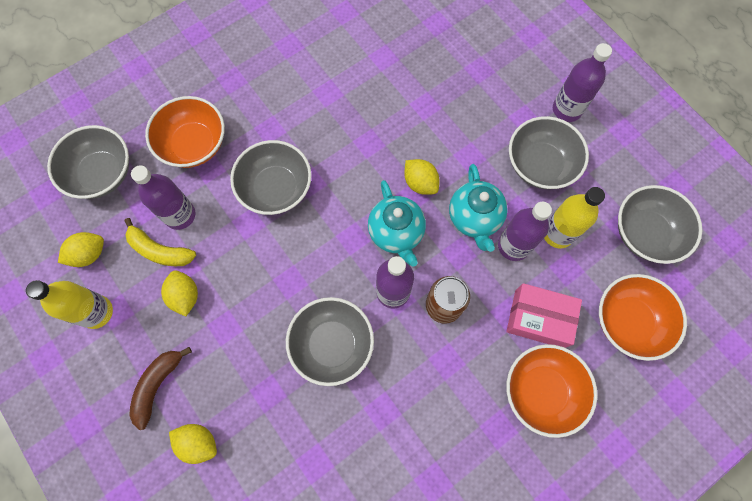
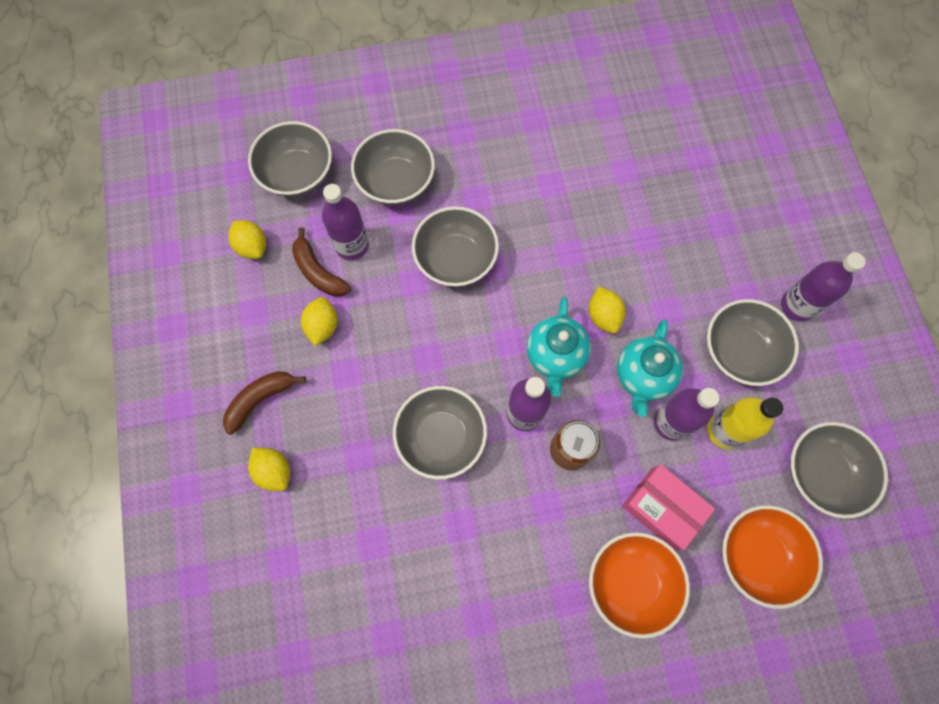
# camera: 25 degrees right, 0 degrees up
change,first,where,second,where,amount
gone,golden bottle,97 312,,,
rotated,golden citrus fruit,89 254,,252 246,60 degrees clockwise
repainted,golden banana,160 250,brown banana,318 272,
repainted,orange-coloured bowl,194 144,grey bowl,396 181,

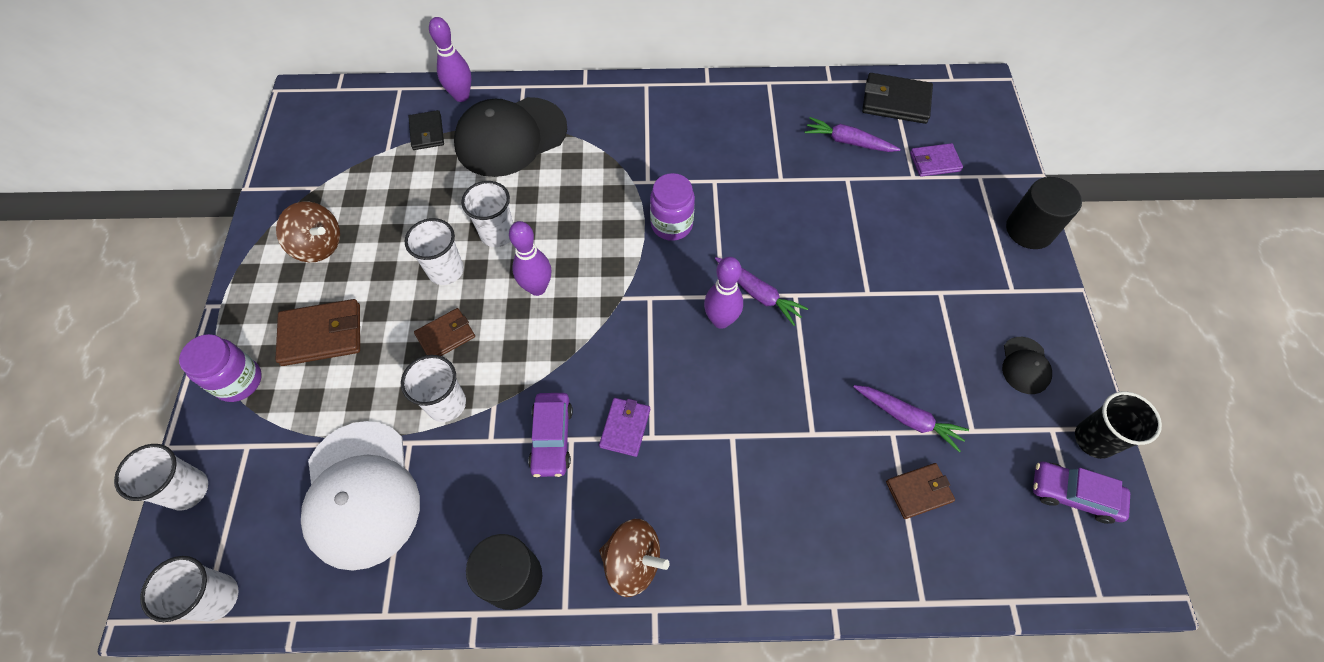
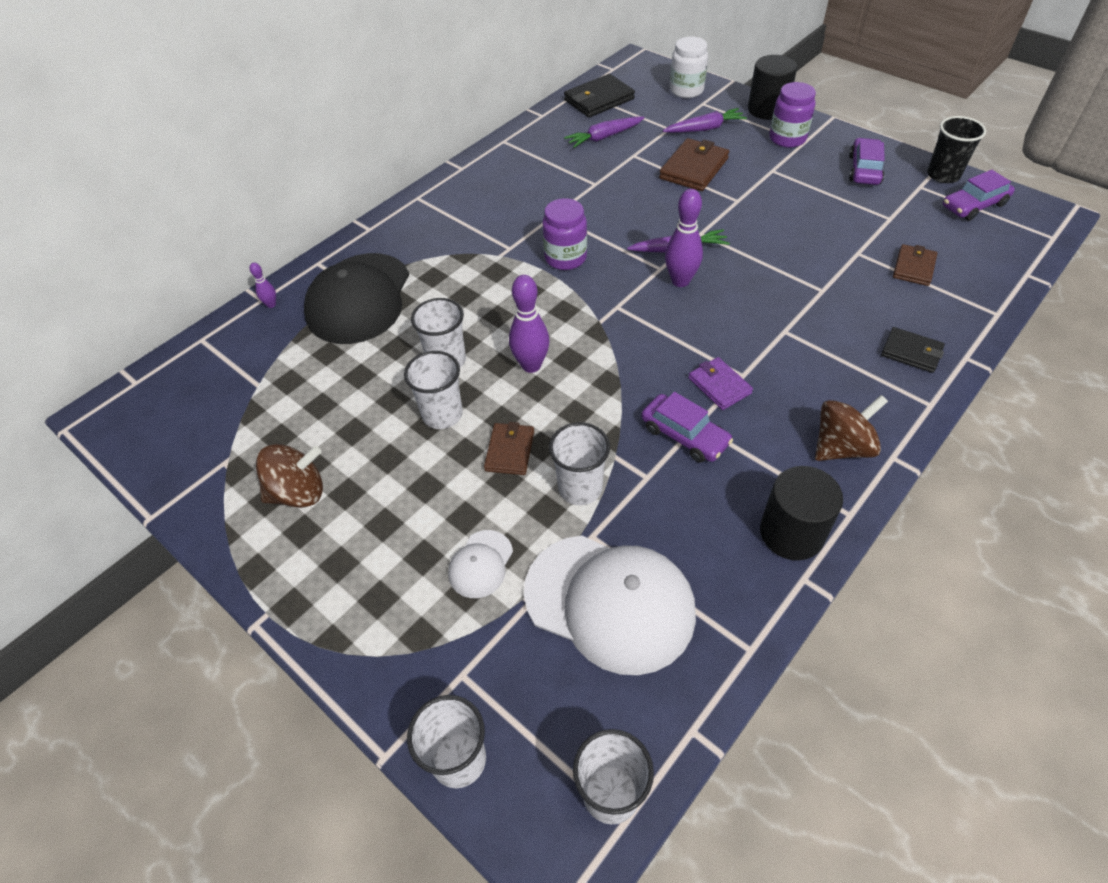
# camera: 45 degrees left, 10 degrees down
change,first,where,second,where,amount
shifted,royal purple jar,239 381,,787 138,
shifted,brown card wallet,321 334,,693 168,
shifted,ebony card wallet,427 132,,911 352,
scaled,royal purple tenpin,461 96,,271 305,x0.50
shifted,royal purple toy carrot,908 418,,704 129,
gone,royal purple card wallet,934 162,,,
swapped,ebony cap,1025 365,royal purple toy car,864 170,
new,,,snow-white cap,481 564,
new,,,snow-white jar,686 90,

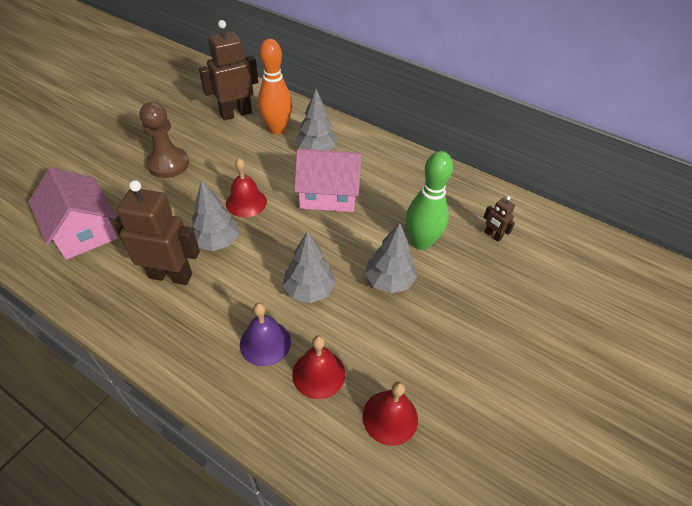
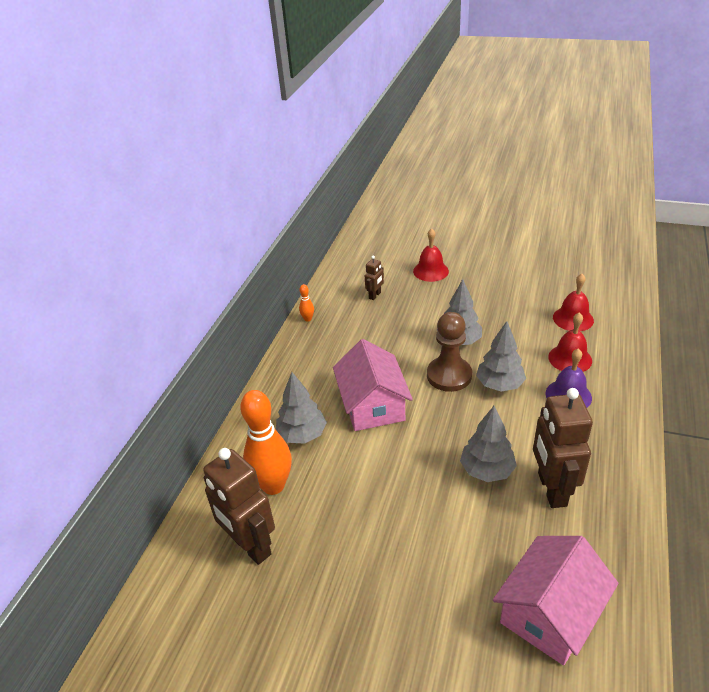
# camera: 100 degrees left, 10 degrees down
change,first,where,second,where,amount
shifted,brown pawn,168 164,,449 375,
shifted,red hand bell,246 202,,430 271,
gone,emerald tenpin,421 242,,,
new,,,orange-coloured tenpin,308 319,

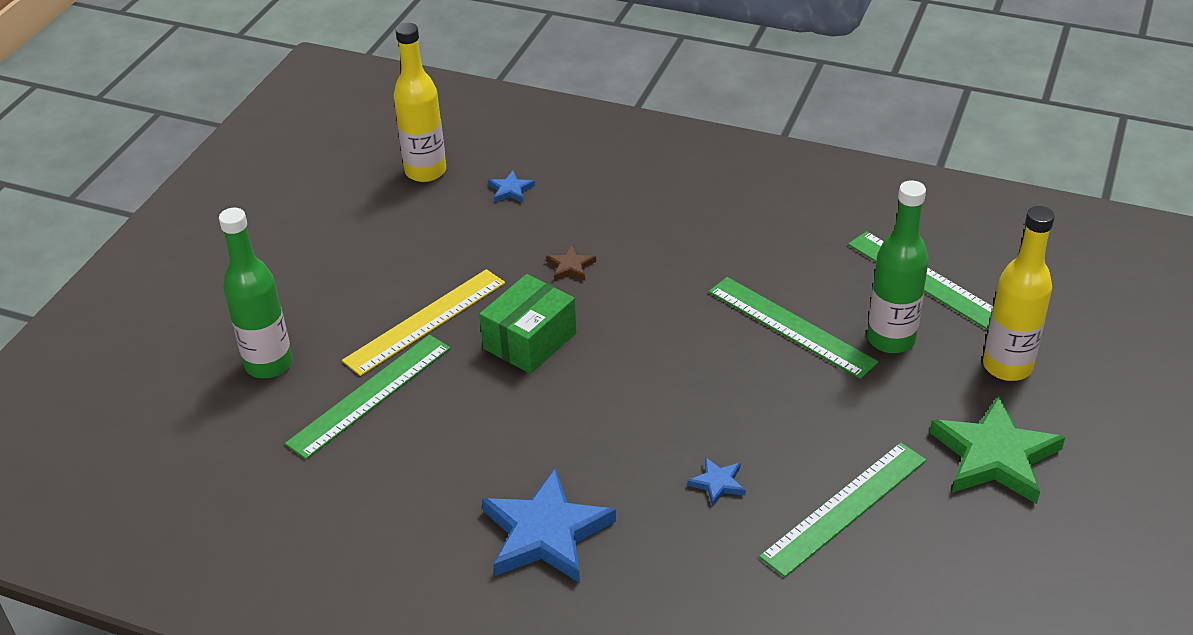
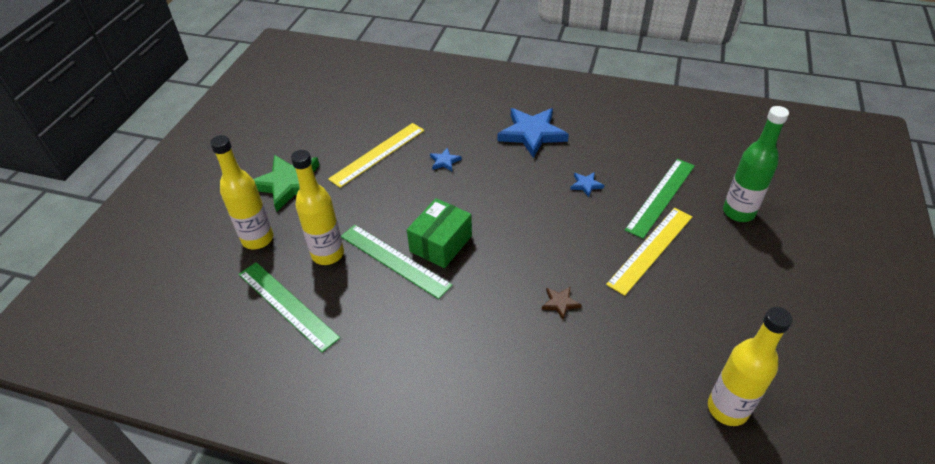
# camera: 175 degrees right, 5 degrees up
change,first,where,second,where,amount
shifted,emerald package,530 341,,441 243,
shifted,cobalt star,510 190,,586 185,
repainted,emerald measuring stick,845 508,golden measuring stick,378 154,
repainted,emerald bottle,891 339,golden bottle,328 254,

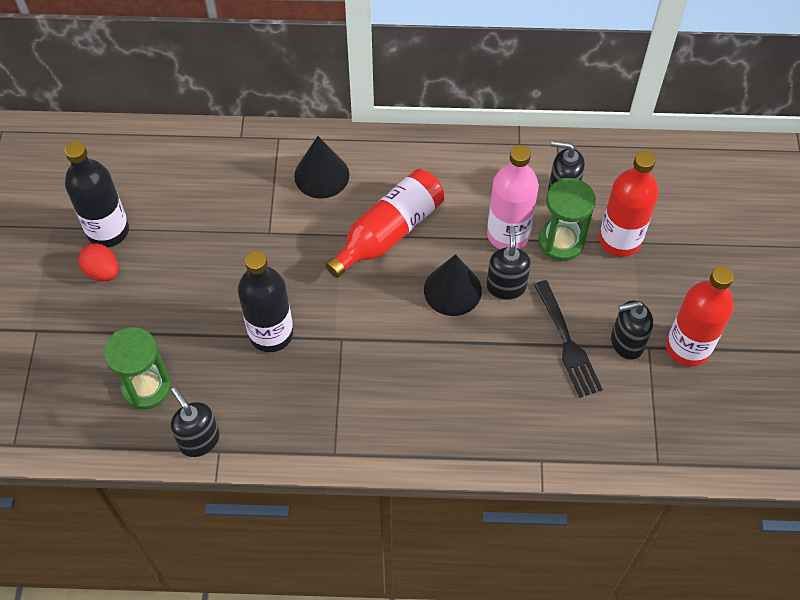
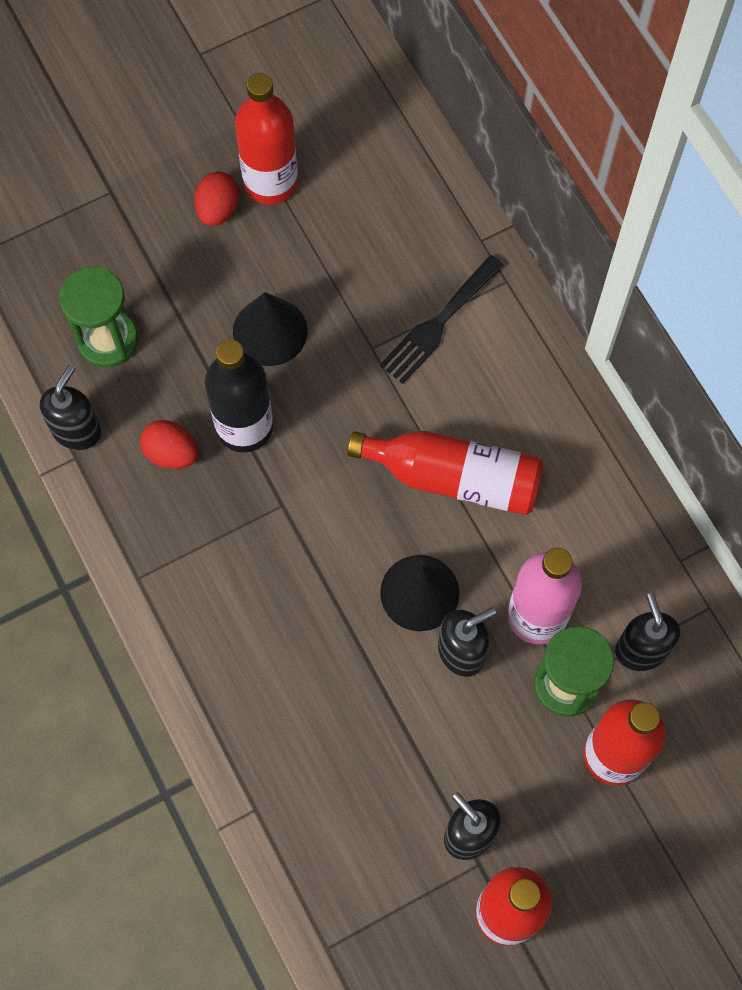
# camera: 60 degrees right, 10 degrees up
change,first,where,second,where,amount
repainted,ebony bottle,108 231,red bottle,270 182,
shifted,ebony cone shape,321 175,,270 331,
shifted,ebony dinner fork,567 343,,439 323,
new,,,red toy egg,171 453,

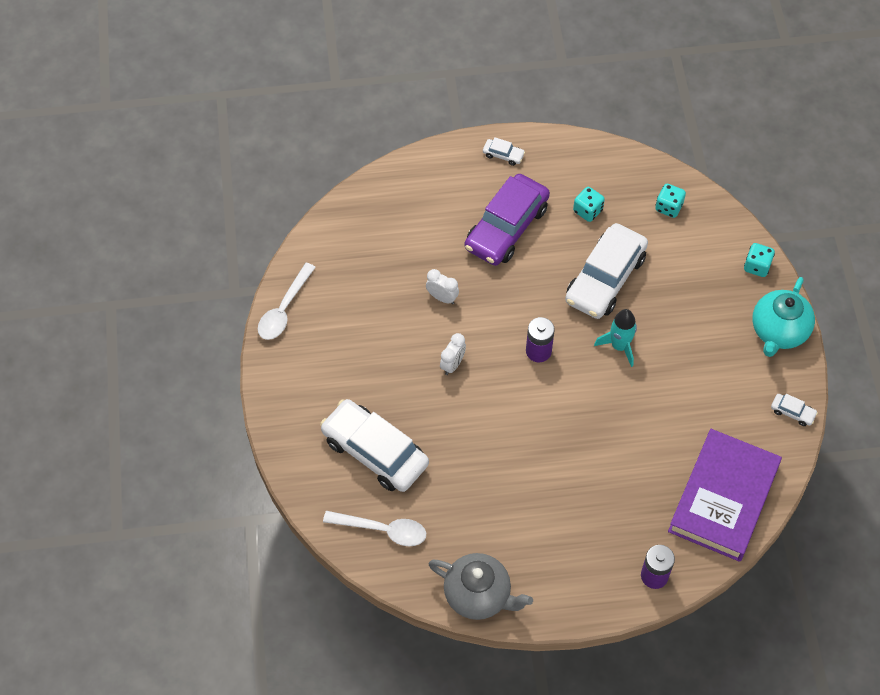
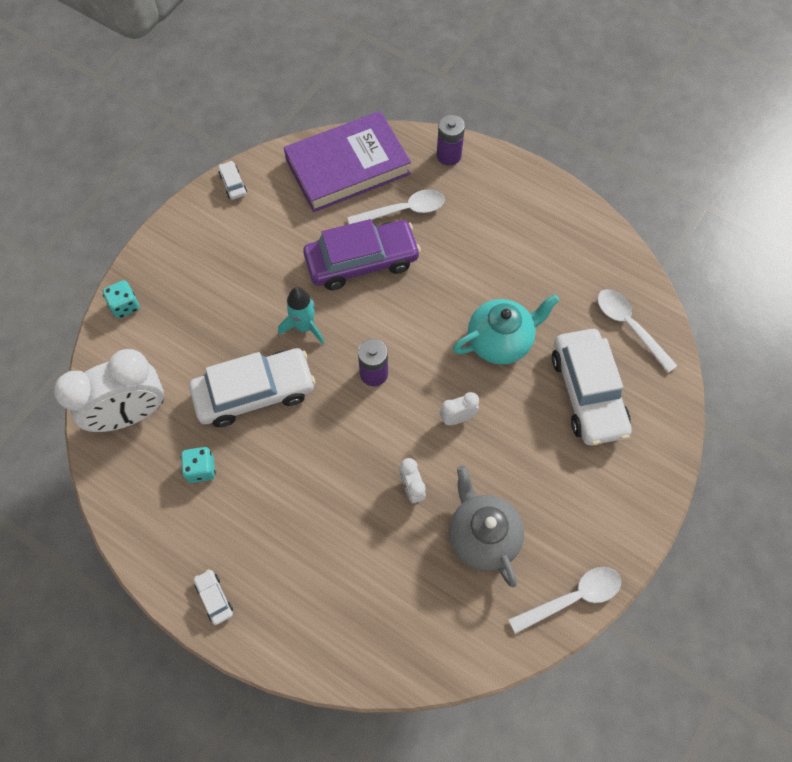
# camera: 140 degrees left, 5 degrees up
change,first,where,second,where,amount
shifted,grey teapot,479 595,,482 536,
shifted,royal purple toy car,506 227,,362 261,
swapped,turquoise dice,668 207,snow-white clock,130 414,
shifted,turquoise teapot,778 332,,500 341,
new,,,snow-white tablespoon,403 210,

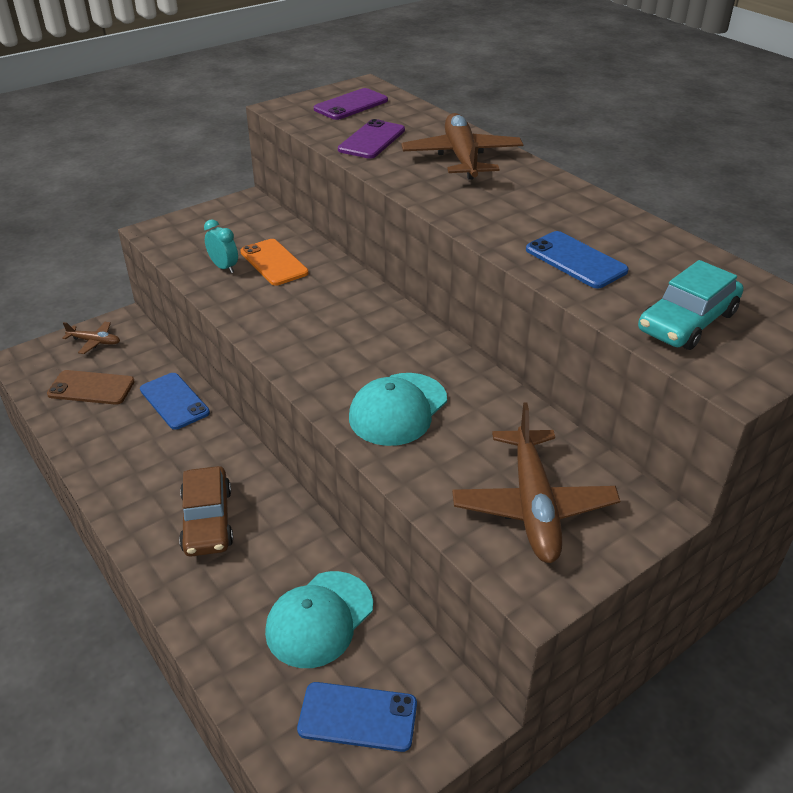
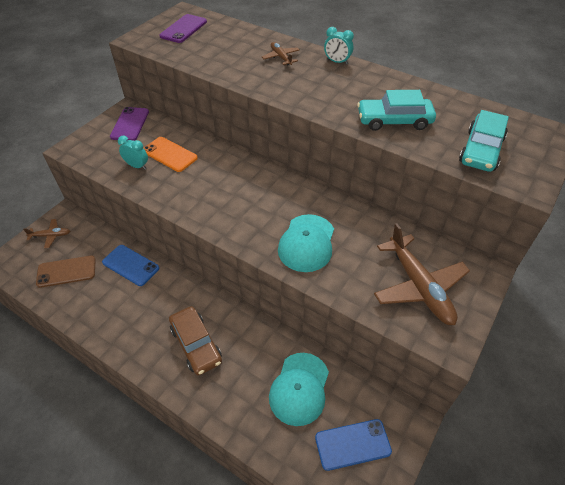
# camera: 20 degrees left, 10 degrees up
change,first,where,second,where,amount
shifted,royal purple phone,372 140,,130 124,
scaled,brown toy plane,461 158,,281 57,x0.49
swapped,cobalt phone,575 260,turquoise toy car,394 121,
new,,,turquoise clock,337 62,

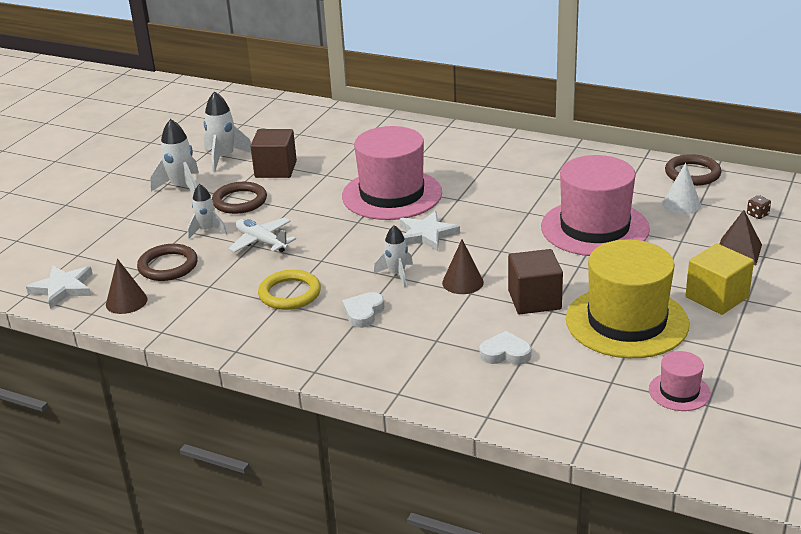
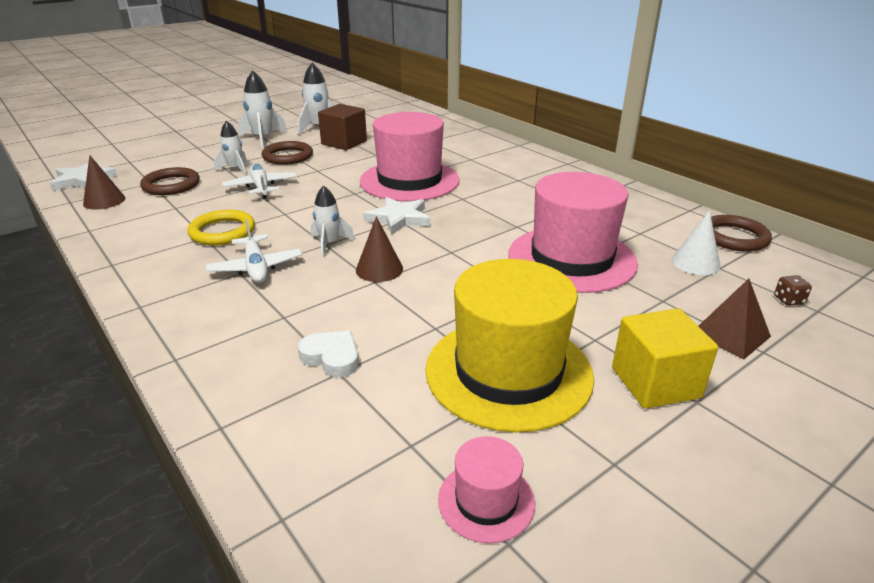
# camera: 25 degrees right, 0 degrees up
change,first,where,second,where,amount
swapped,snow-white love heart,363 313,snow-white toy plane,256 267,
gone,brown block,534 300,,,

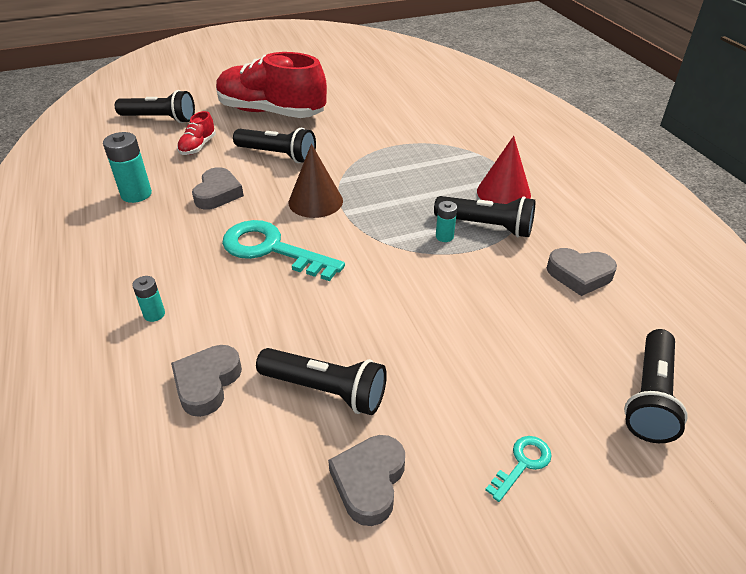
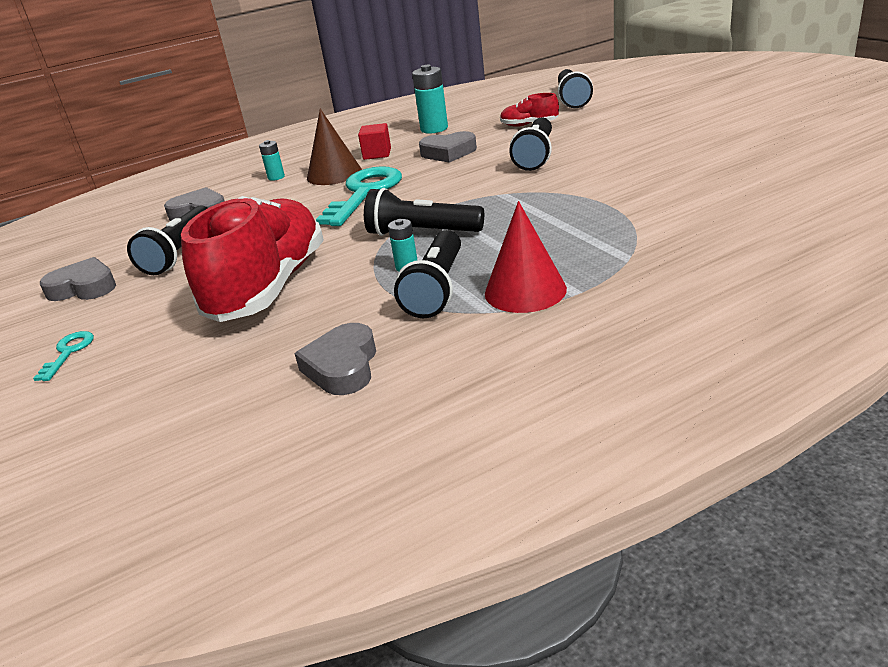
# camera: 85 degrees right, 10 degrees down
change,first,where,second,where,amount
shifted,red sneaker,271 112,,269 287,
shifted,brown cone shape,315 201,,334 174,
rotated,turquoise door key,522 463,,68 352,120 degrees counterclockwise
shifted,ebony torch,650 396,,422 233,
new,,,red block,377 154,

